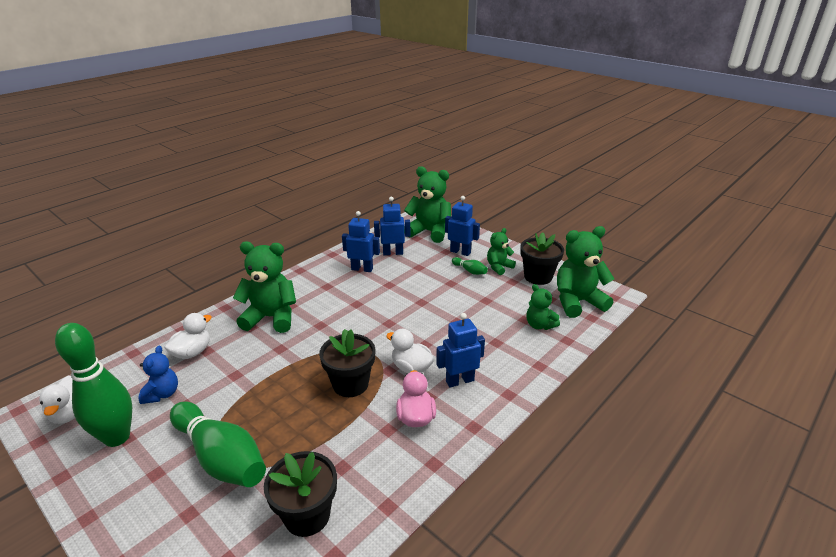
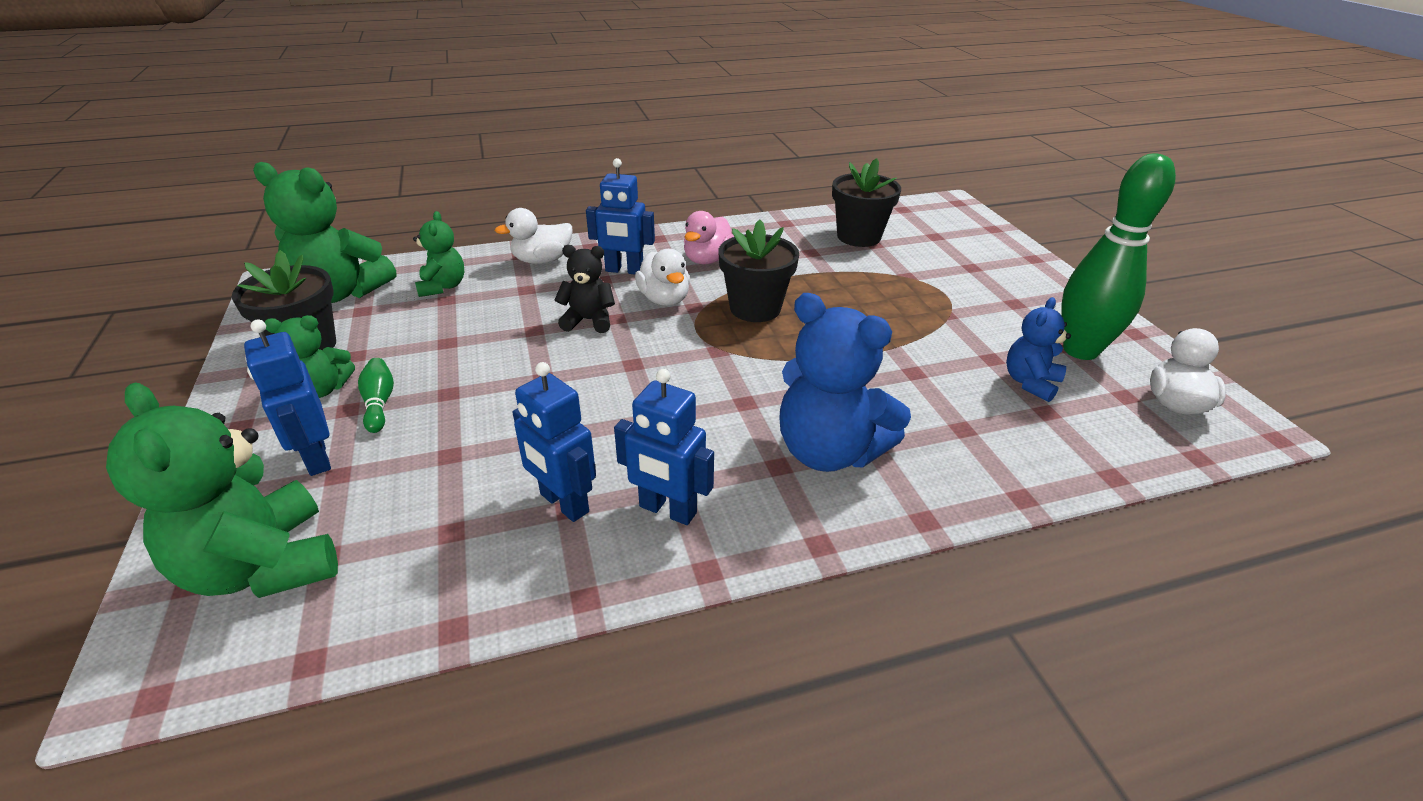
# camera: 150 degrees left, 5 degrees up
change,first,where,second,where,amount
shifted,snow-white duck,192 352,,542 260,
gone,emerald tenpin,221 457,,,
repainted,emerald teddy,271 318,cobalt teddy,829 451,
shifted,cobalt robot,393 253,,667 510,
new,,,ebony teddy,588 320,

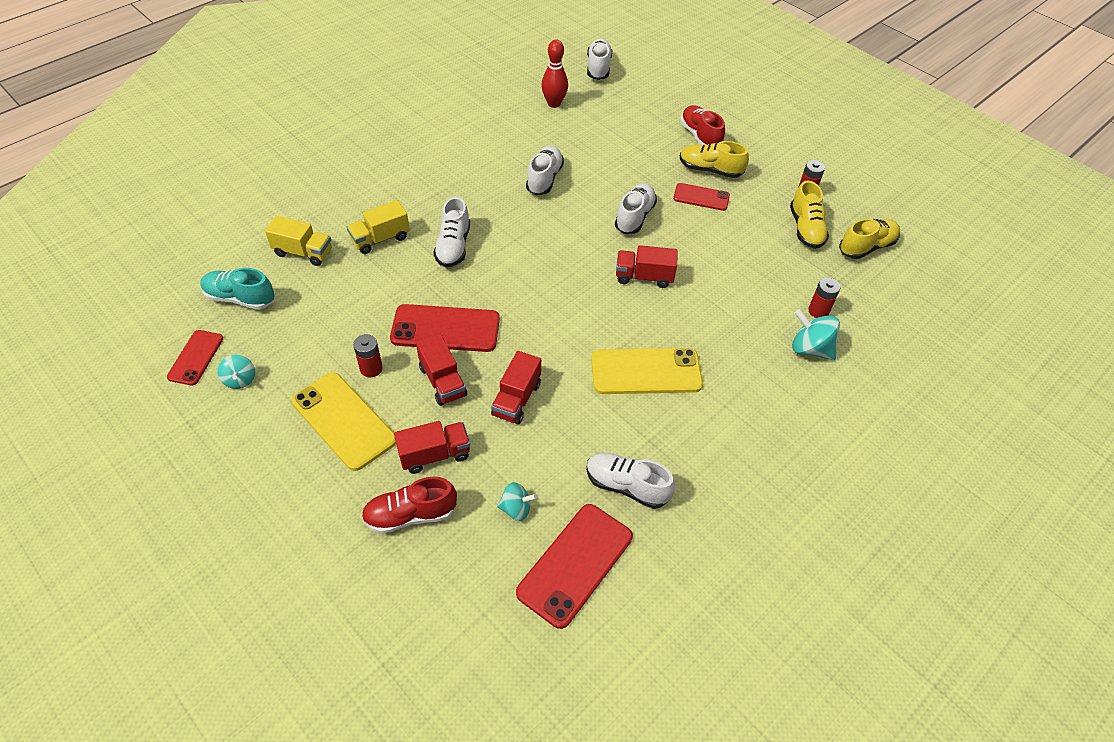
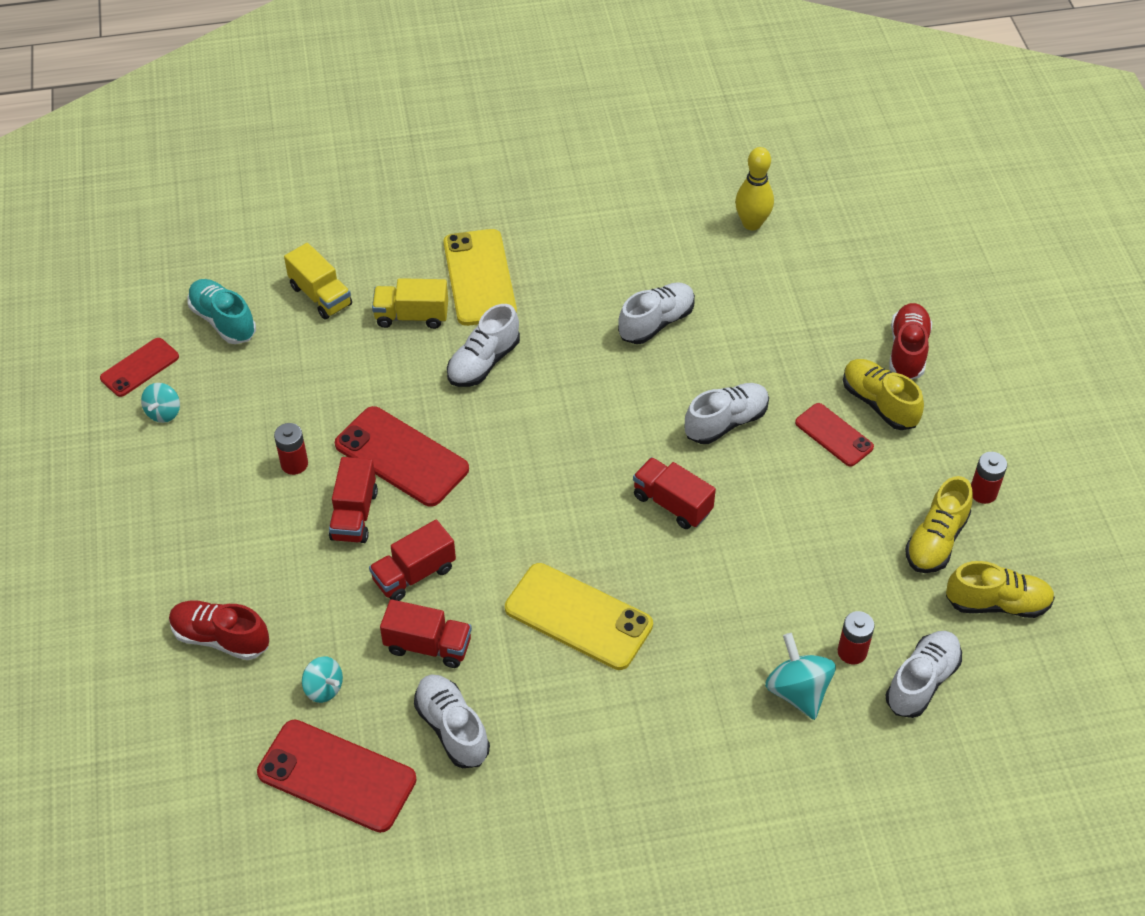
# camera: 35 degrees right, 0 degrees up
change,first,where,second,where,amount
shifted,golden phone,344 421,,479 278,
shifted,red truck,434 455,,428 646,
rotated,red phone,575 564,,337 776,45 degrees clockwise
repainted,red tenpin,554 103,golden tenpin,752 223,
shifted,snow-white sneaker,598 68,,921 682,

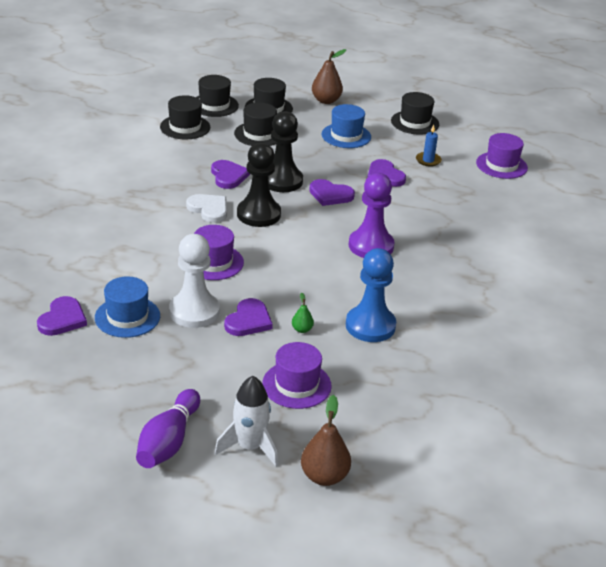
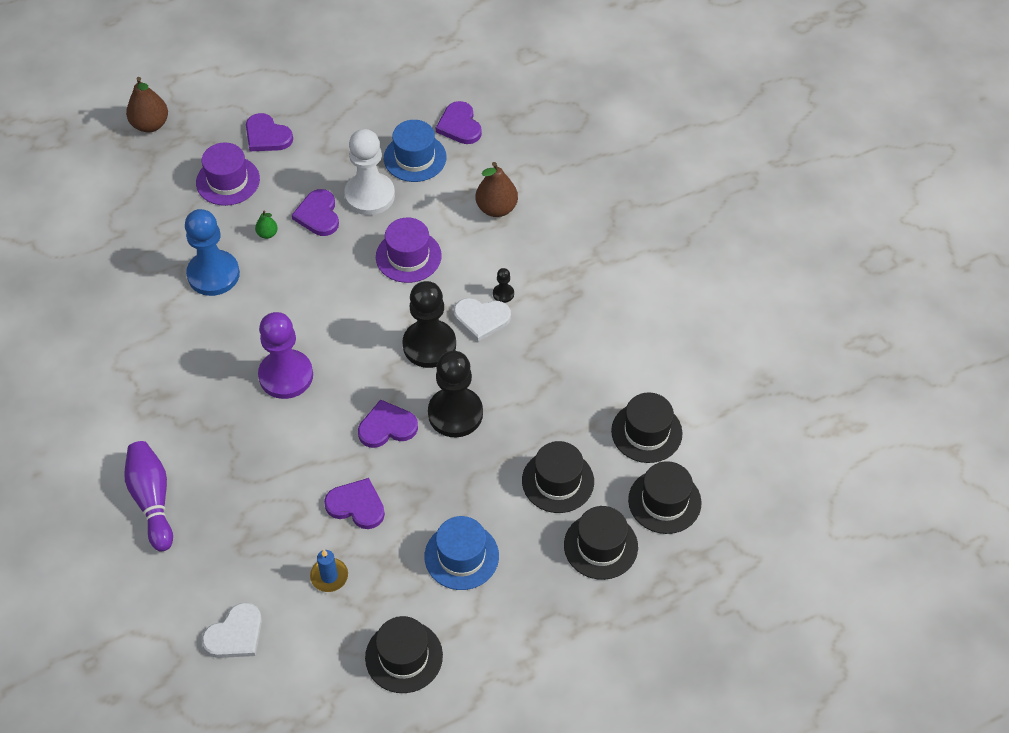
# camera: 145 degrees right, 20 degrees up
change,first,where,second,where,amount
shifted,royal purple tenpin,168 441,,152 500,
shifted,royal purple love heart,228 176,,267 136,
gone,snow-white toy rocket,250 447,,,
shifted,brown pear,326 100,,496 208,
swapped,royal purple hat,501 165,snow-white love heart,235 634,
new,,,ebony pawn,503 294,

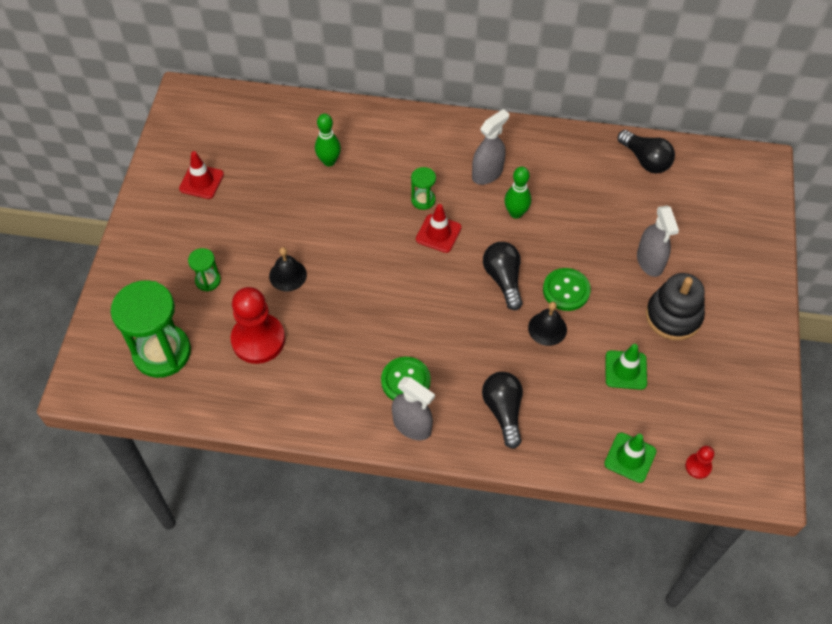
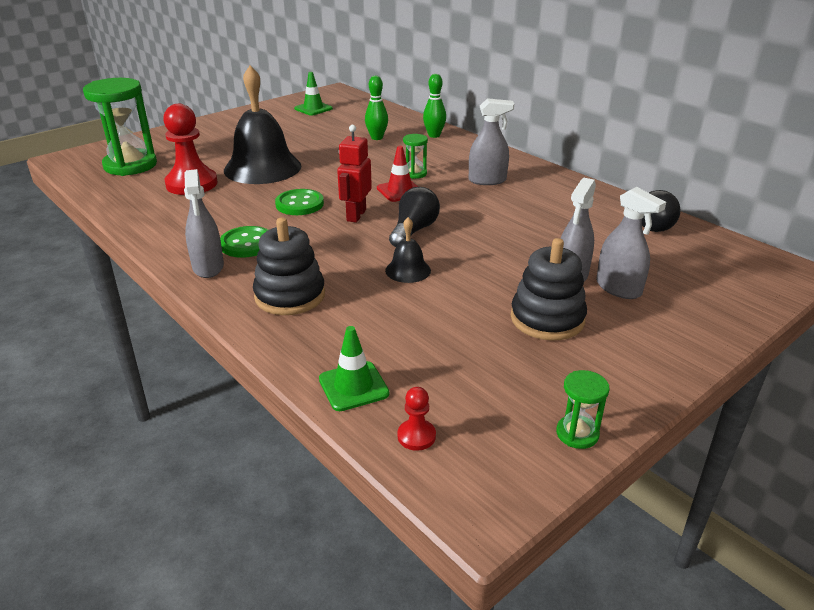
# camera: 40 degrees right, 25 degrees down
change,first,where,second,where,amount
gone,red road cone,201 181,,,
shifted,emerald sand timer,208 280,,577 434,
scaled,ebony hand bell,288 275,,262 168,x2.19
swapped,ebony bulb,503 411,ebony stacking toy,290 296,
shifted,emerald tenpin,516 213,,434 135,
shifted,emerald button,566 290,,299 204,
shifted,emerald road cone,625 370,,313 109,
new,,,red robot,356 215,
new,,,grey sprayer,618 288,

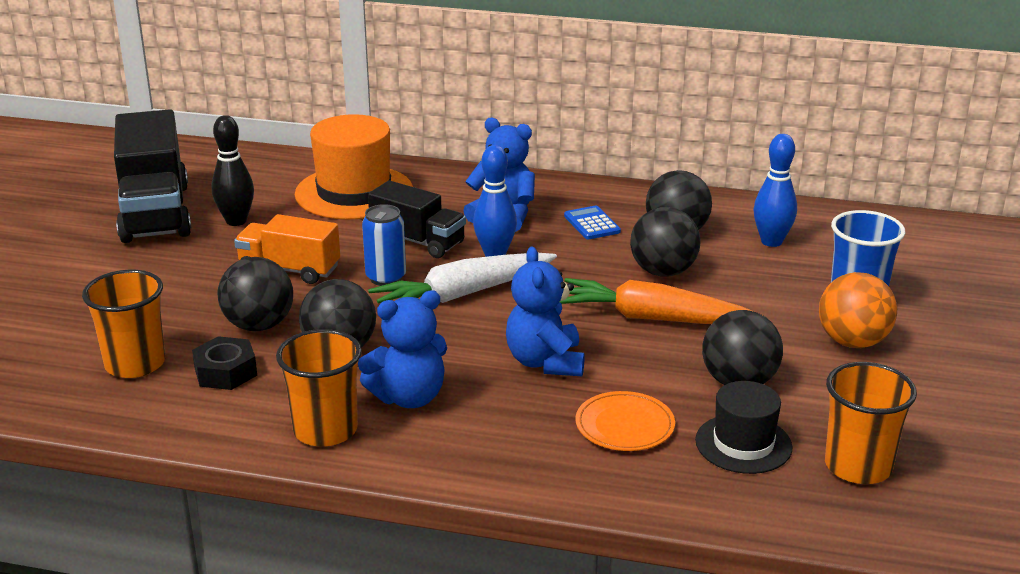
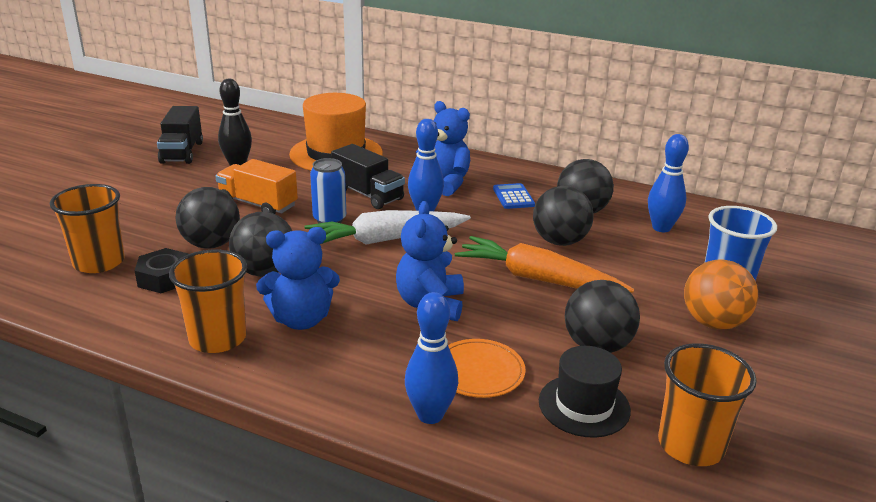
# camera: 10 degrees right, 0 degrees up
change,first,where,second,where,amount
scaled,ebony truck,155 213,,182 152,x0.60
new,,,cobalt tenpin,430 415,

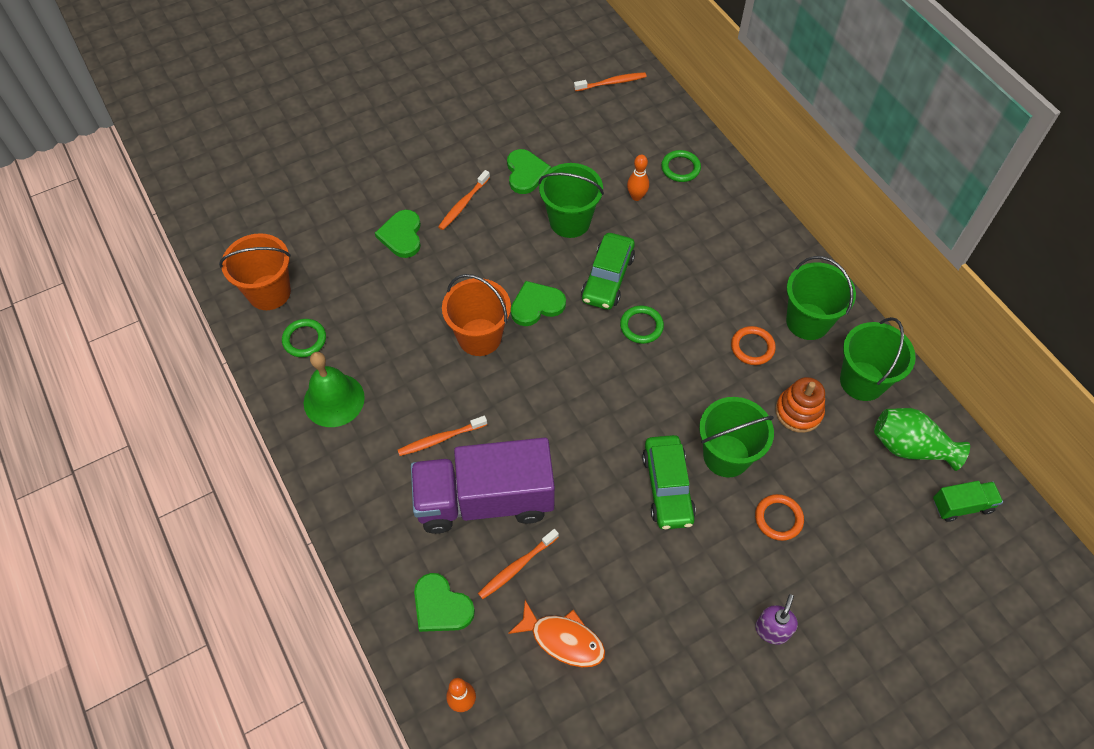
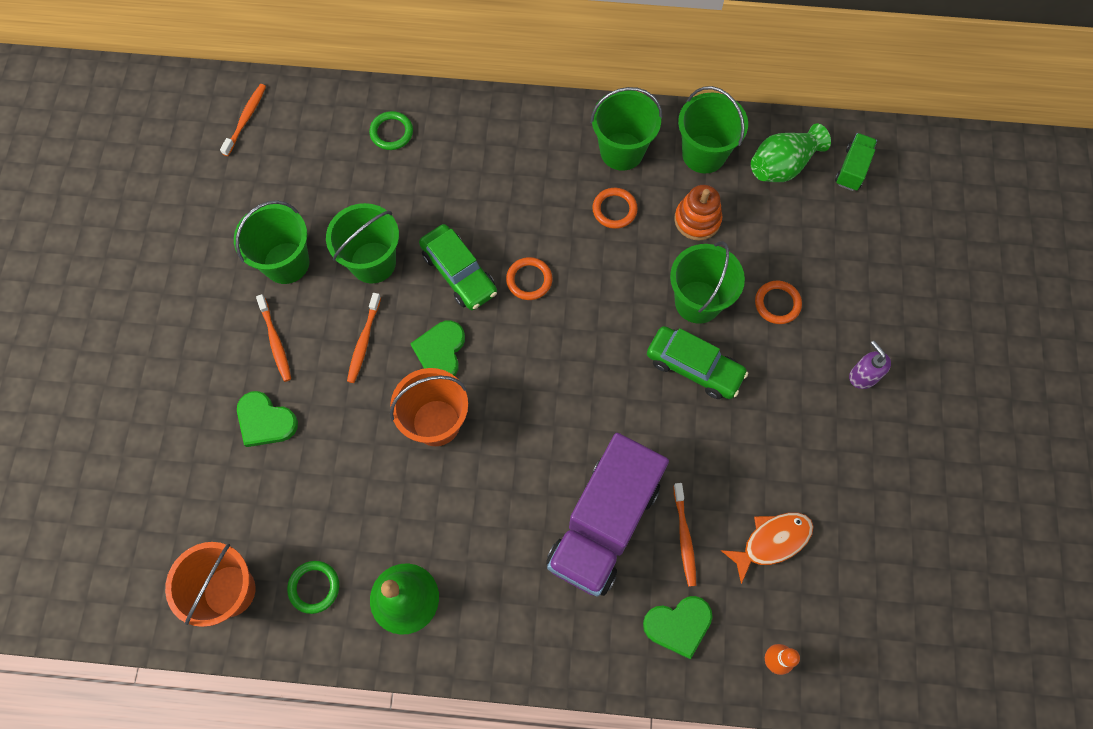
# camera: 55 degrees left, 10 degrees up
change,first,where,second,where,amount
shifted,orange-coloured tooth brush,441 439,,364 341,
swapped,emerald love heart,526 173,emerald bucket,286 263,
repainted,emerald hoop,641 326,orange-coloured hoop,529 280,
gone,orange-coloured tenpin,636 196,,,

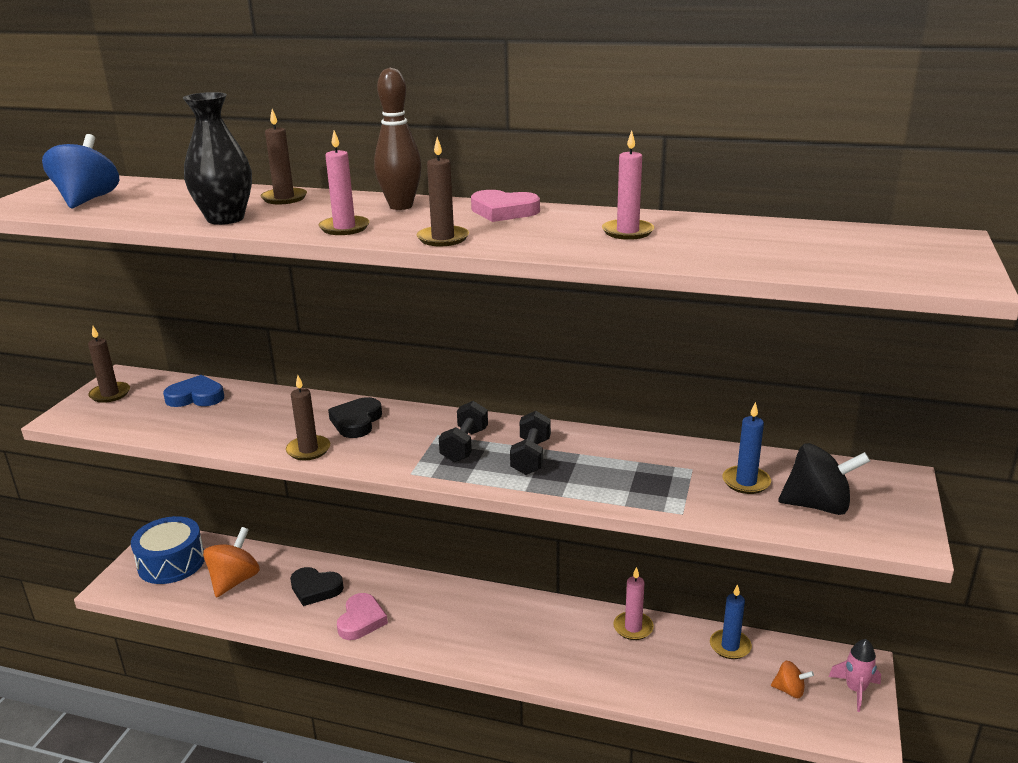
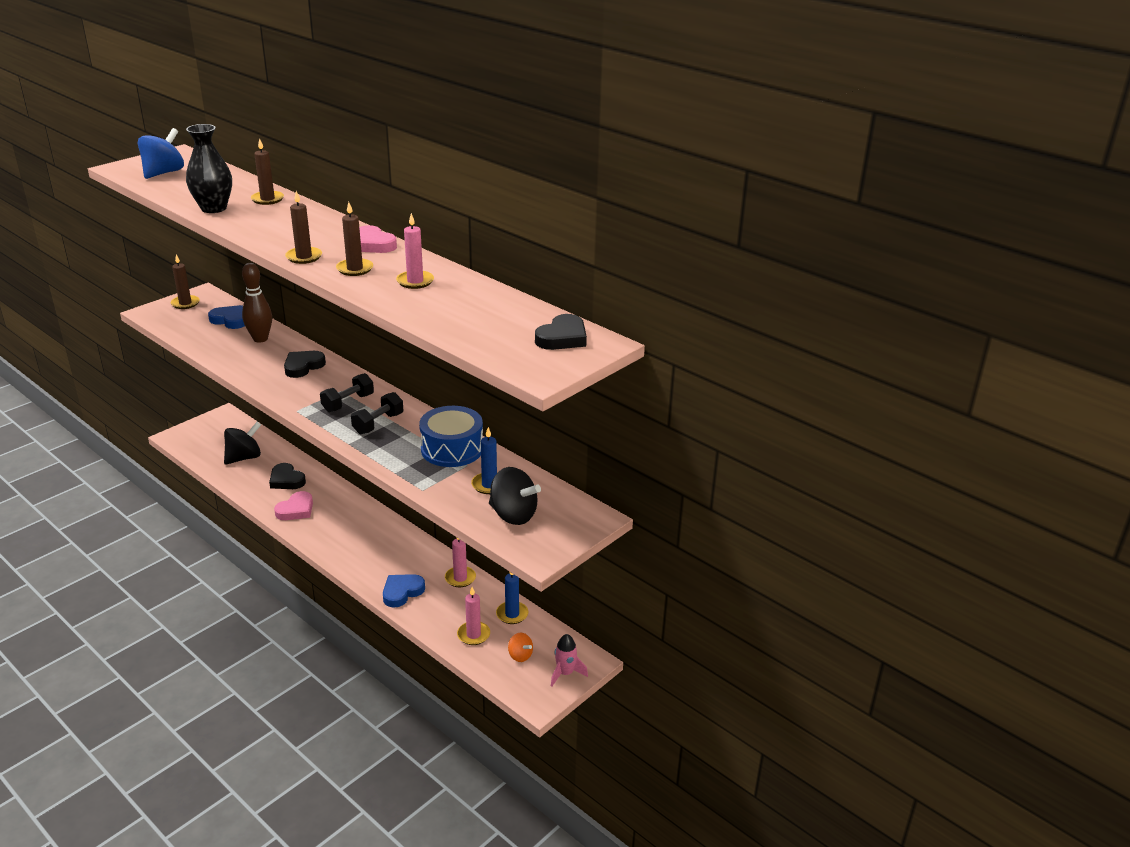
# camera: 25 degrees right, 5 degrees up
change,first,where,second,where,amount
shifted,cobalt snare drum,171 562,,452 449,
repainted,orange-coloured spinning top,234 581,ebony spinning top,244 458,
shifted,brown candle,308 450,,355 269,
shifted,rose-pink candle,344 228,,473 635,
shifted,brown tenpin,401 206,,260 339,
new,,,cobalt love heart,402 592,
new,,,ebony love heart,562 338,

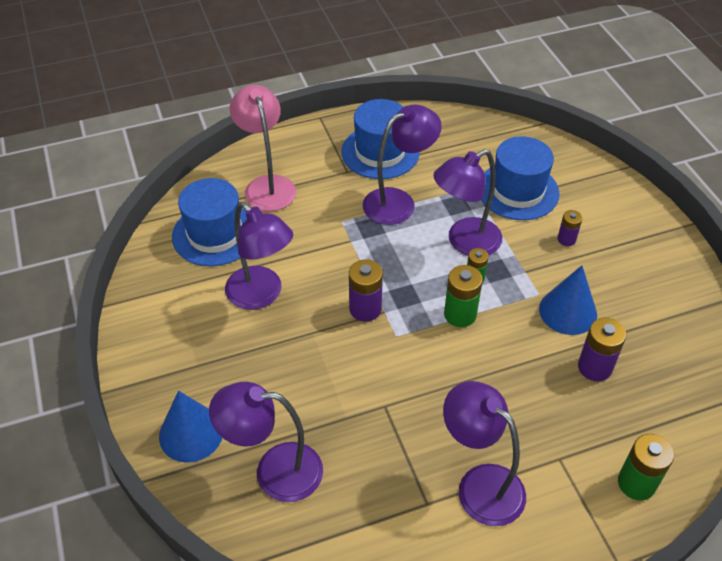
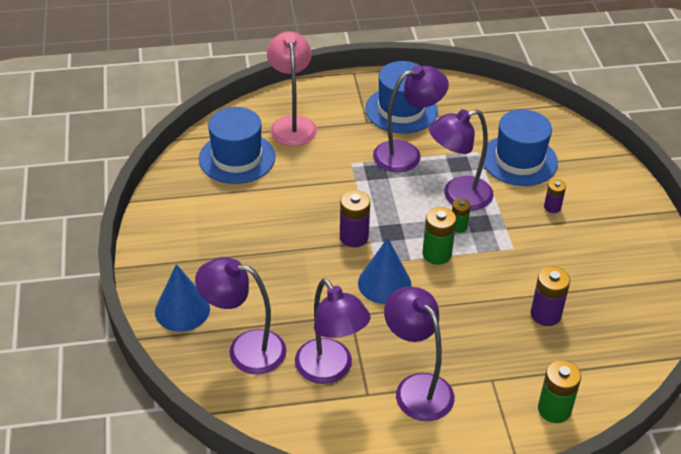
# camera: 10 degrees right, 5 degrees down
change,first,where,second,where,amount
shifted,royal purple reading lamp,261 295,,330 370,
shifted,cobalt cone shape,568 311,,384 283,

